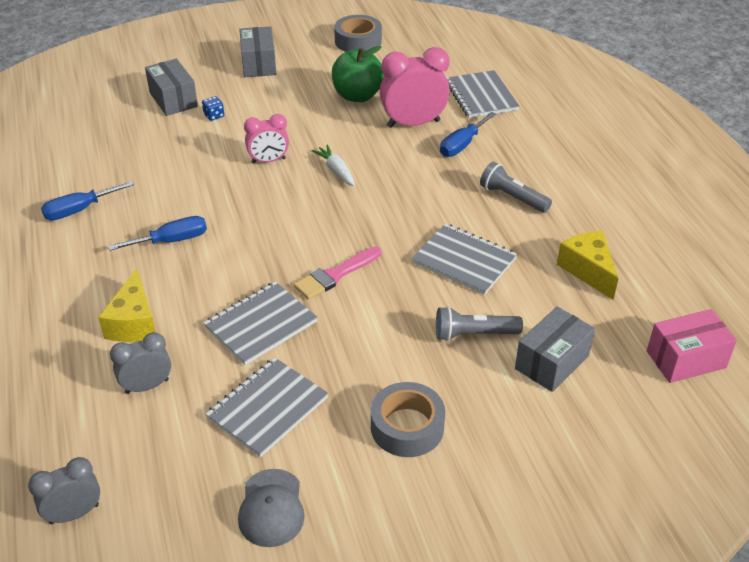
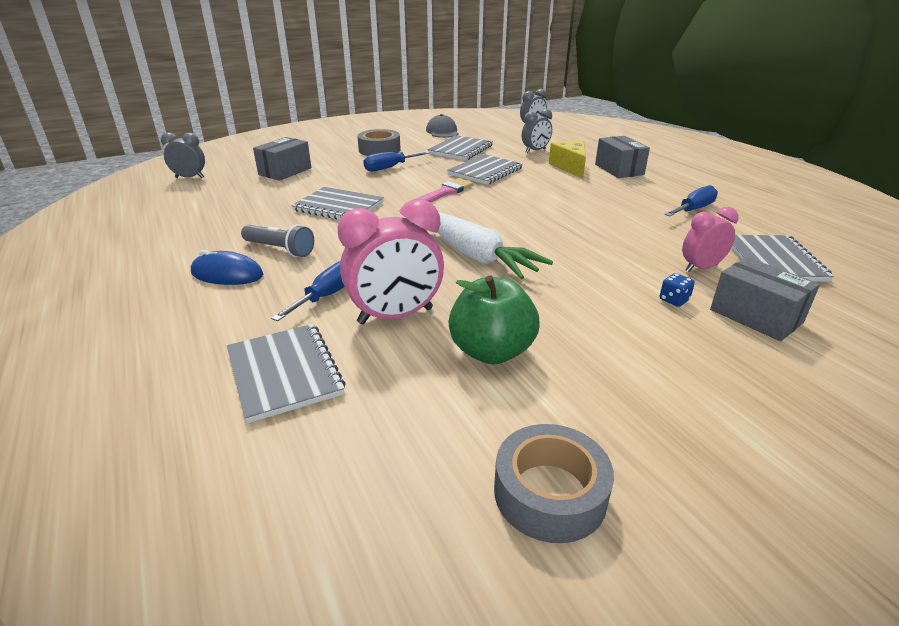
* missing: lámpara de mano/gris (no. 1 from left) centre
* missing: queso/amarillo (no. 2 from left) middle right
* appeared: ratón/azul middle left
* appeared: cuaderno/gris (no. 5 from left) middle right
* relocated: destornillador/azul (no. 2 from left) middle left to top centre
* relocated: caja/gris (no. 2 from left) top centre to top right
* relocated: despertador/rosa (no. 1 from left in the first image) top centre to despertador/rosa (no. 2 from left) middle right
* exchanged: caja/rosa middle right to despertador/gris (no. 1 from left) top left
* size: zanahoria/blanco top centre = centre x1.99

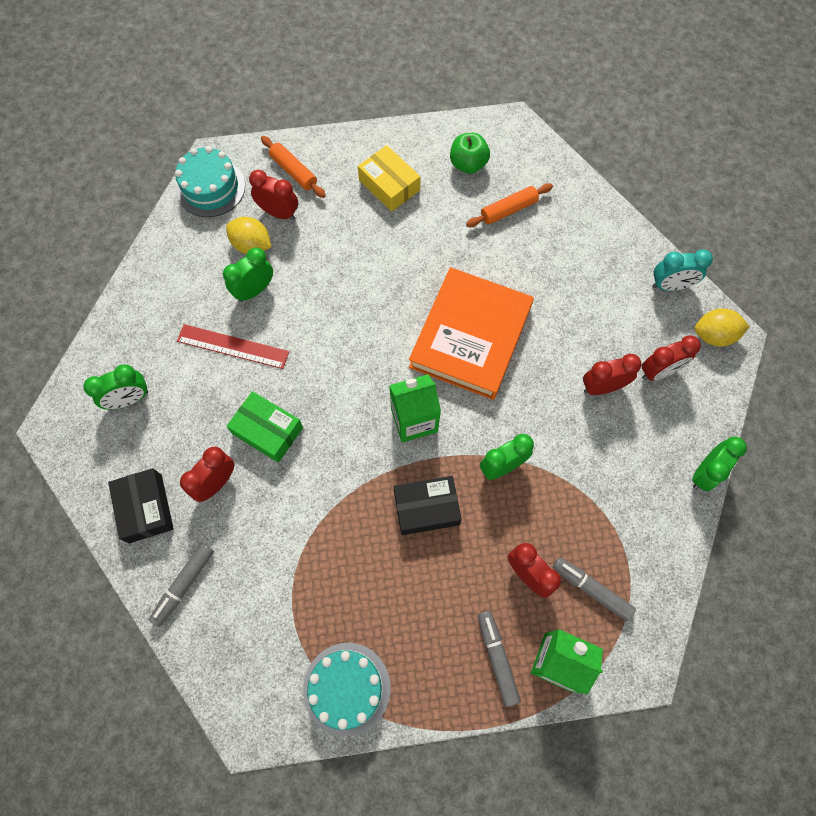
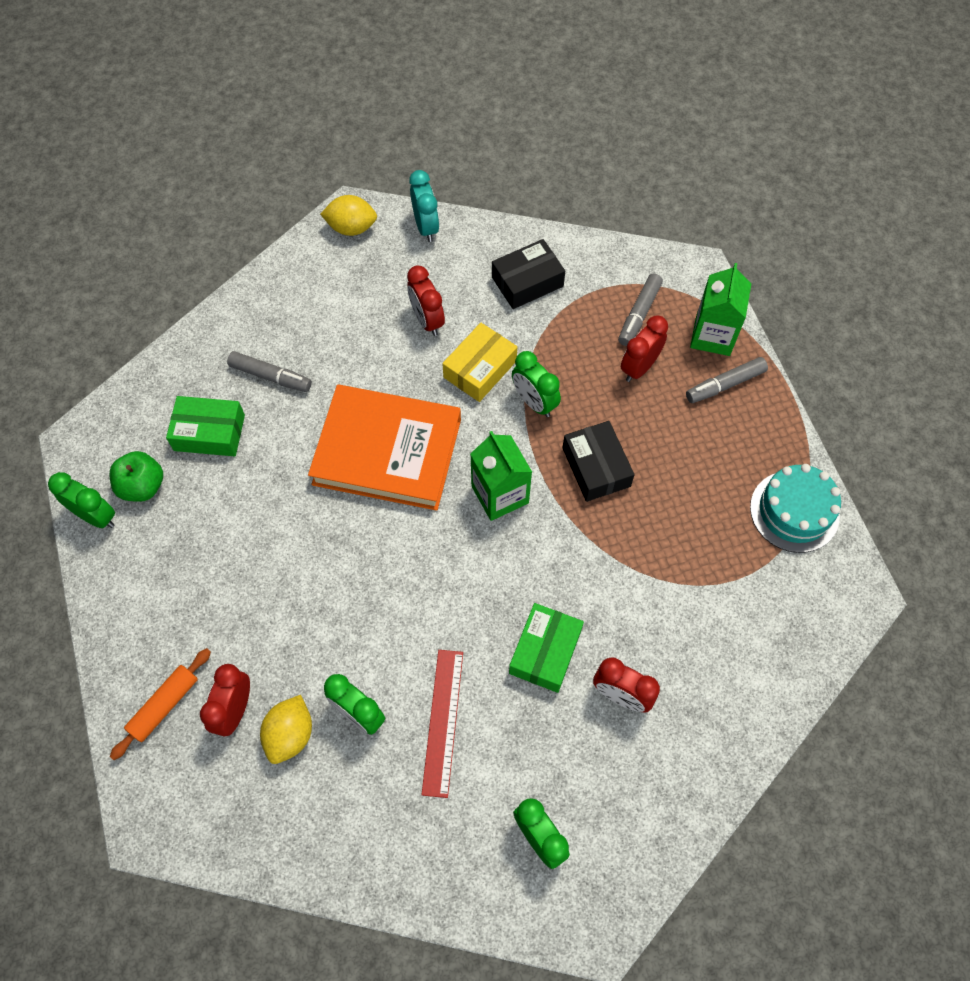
* missing: tarta/turquesa (no. 1 from left) top left
* missing: despertador/rojo (no. 5 from left) middle right
* relocated: caja/negro (no. 1 from left) middle left to top centre
* relocated: rotulador/gris (no. 1 from left) bottom left to middle left
* relocated: caja/amarillo top centre to centre
* relocated: despertador/turquesa top right to top centre
* relocated: despertador/verde (no. 4 from left in the first image) middle right to despertador/verde (no. 1 from left) middle left
* exchanged: rodillo/naranja (no. 2 from left) top centre to caja/verde (no. 1 from left) middle left
* spun: limón/amarillo (no. 2 from left) middle right = top centre 75 degrees counterclockwise

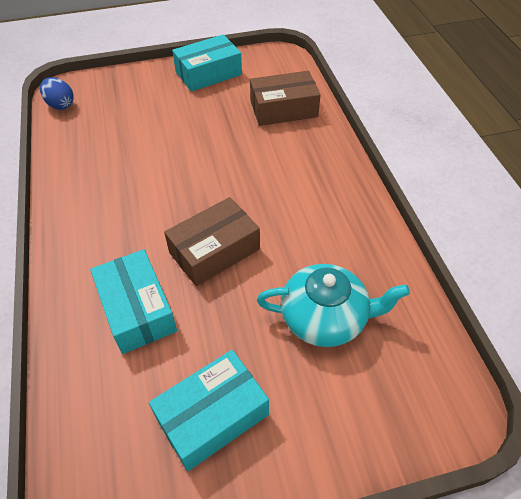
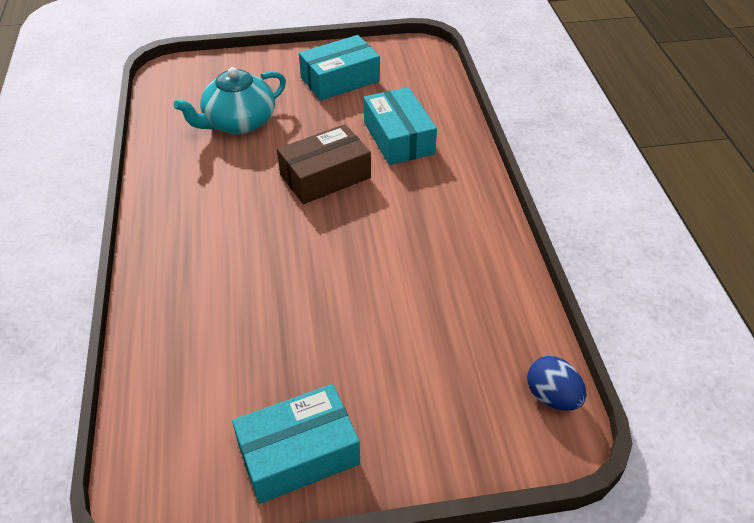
* missing: caja/marrón (no. 2 from left) top centre
* spun: tetera/turquesa centre = top left 45 degrees counterclockwise

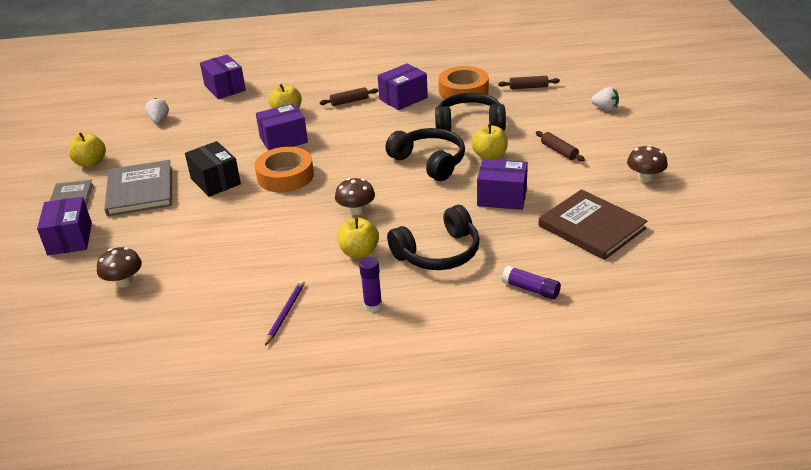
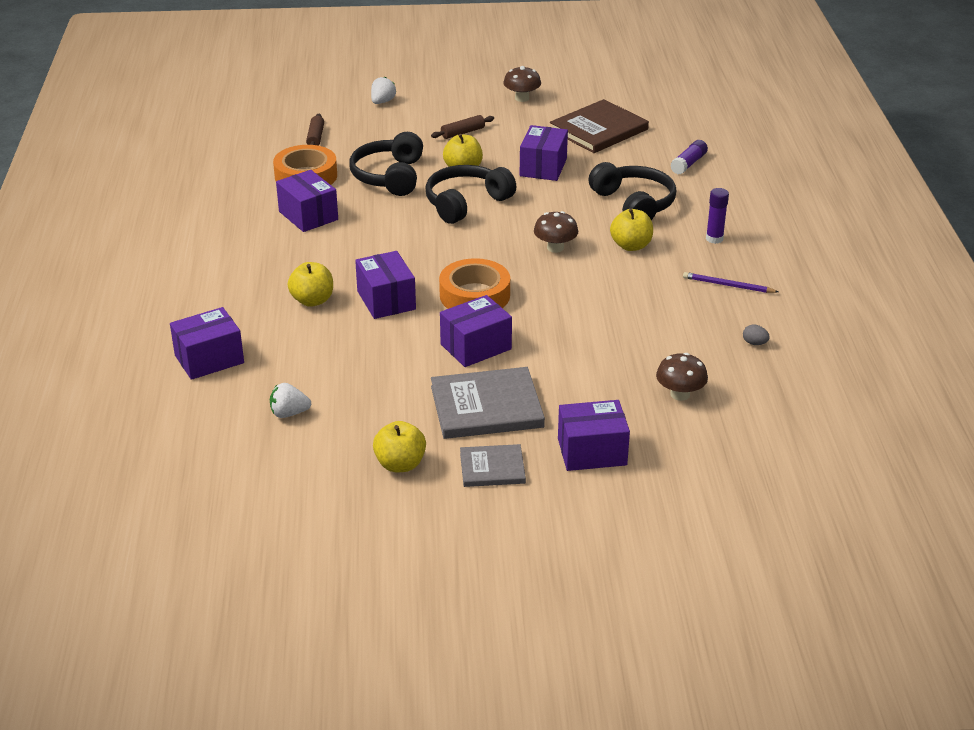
* missing: rodillo/marrón (no. 1 from left) top centre
* appeared: huevo/gris middle right
* colour: caja/negro middle left to caja/morado (no. 4 from left) centre

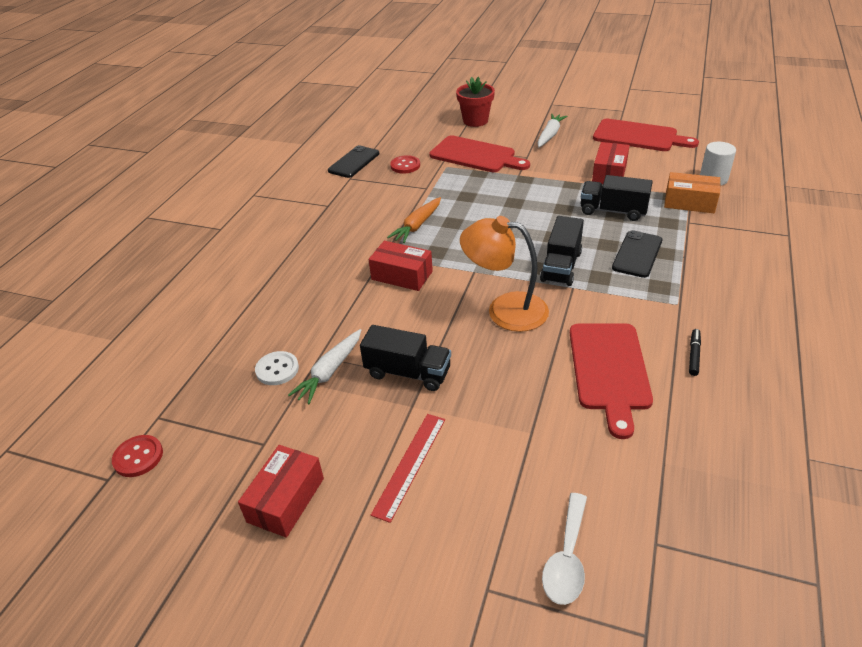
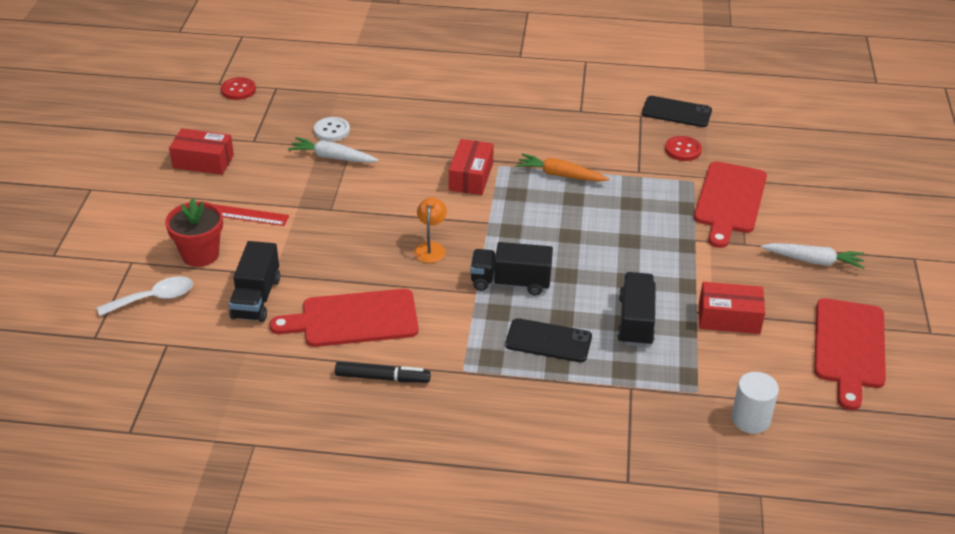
* missing: caja/naranja top right
* relocated: camión/negro (no. 1 from left) centre to middle left
* relocated: maceta/rojo top centre to middle left
* spun: cuchara/blanco bottom centre = middle left 150 degrees clockwise
* size: lámpara/naranja centre = centre x0.53
* size: rotulador/negro middle right = bottom centre x1.51

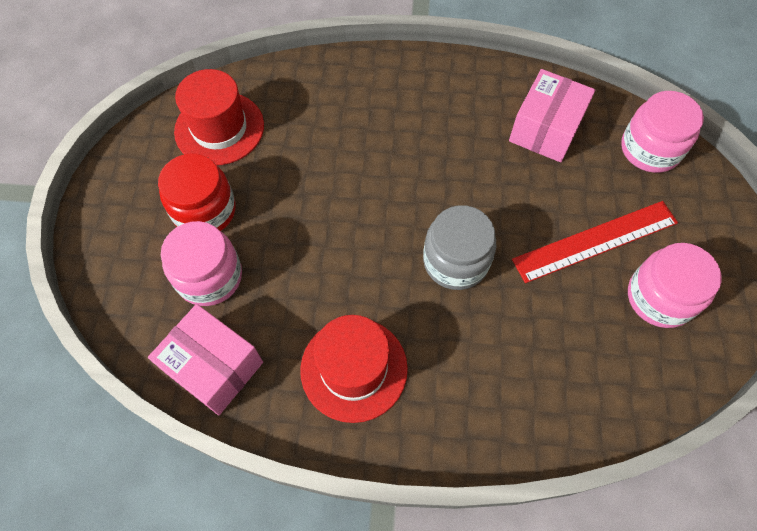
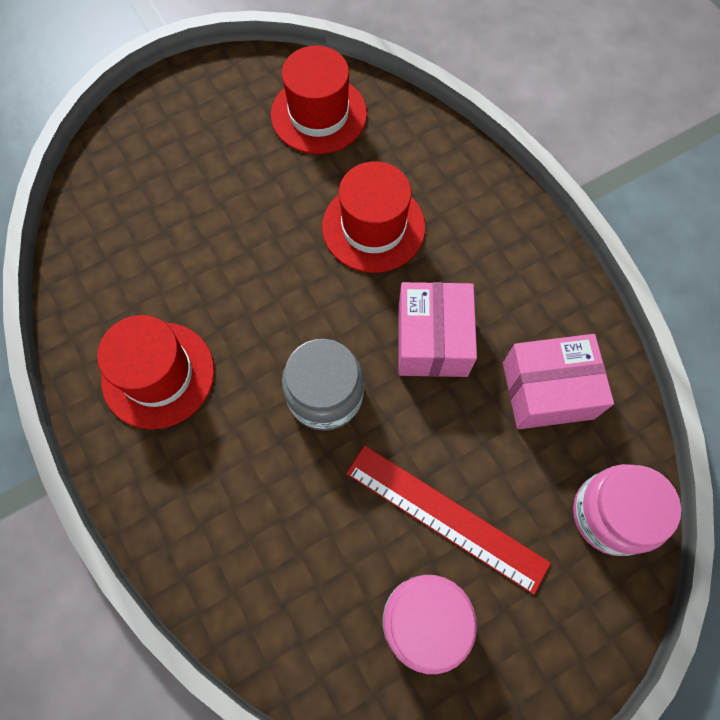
* missing: tarro/rojo middle left
* missing: tarro/rosa (no. 1 from left) middle left
* appeared: sombrero/rojo (no. 3 from left) top centre
* relocated: caja/rosa (no. 1 from left) bottom left to centre

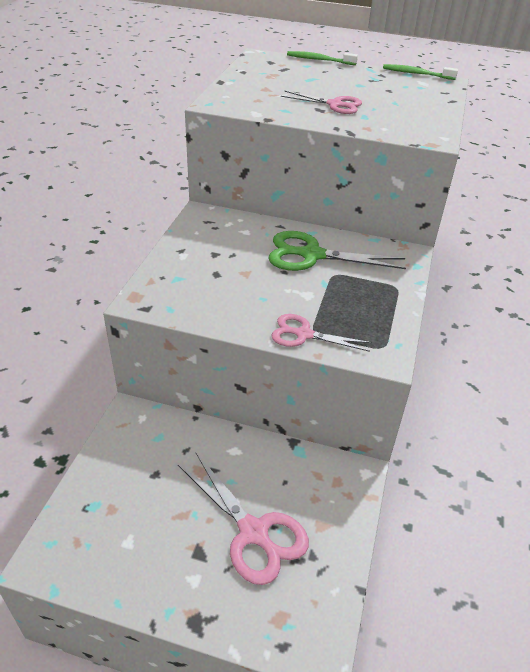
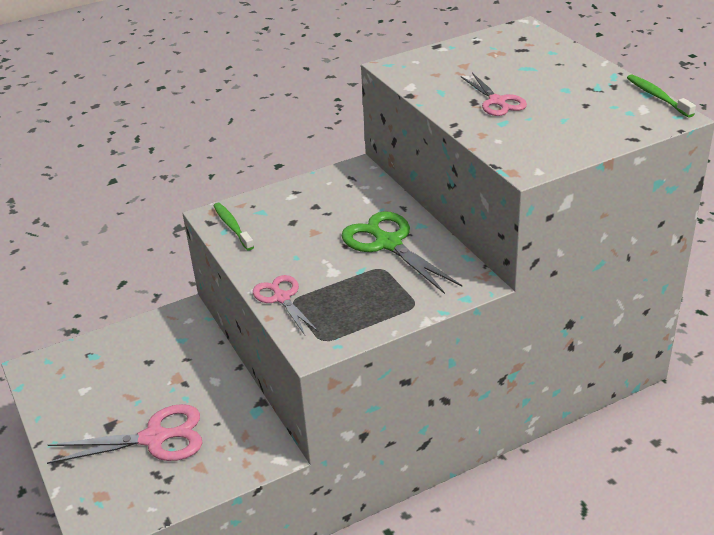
* relocated: cepillo de dientes/verde (no. 1 from left) top centre to middle left
* spun: tijeras/rosa (no. 1 from left) bottom centre = bottom left 105 degrees counterclockwise

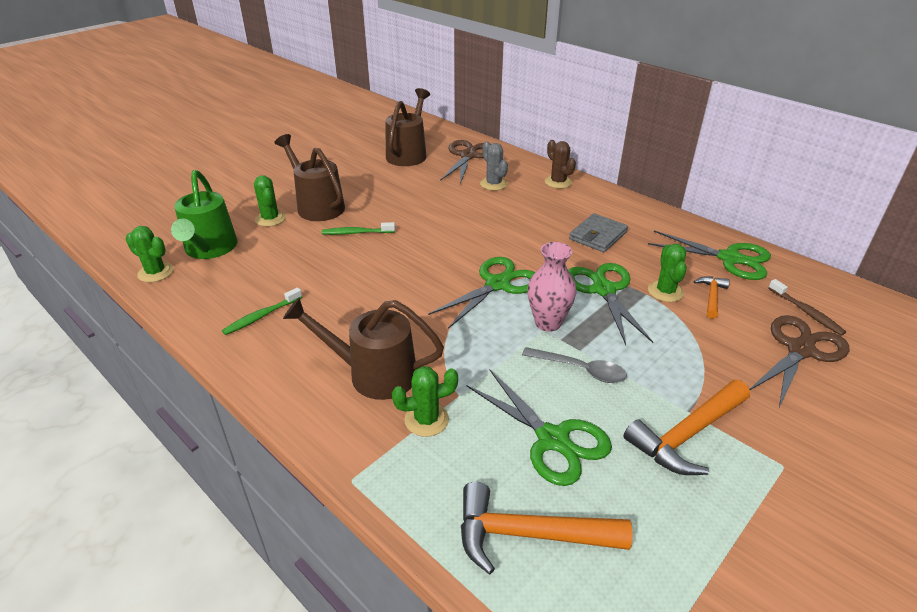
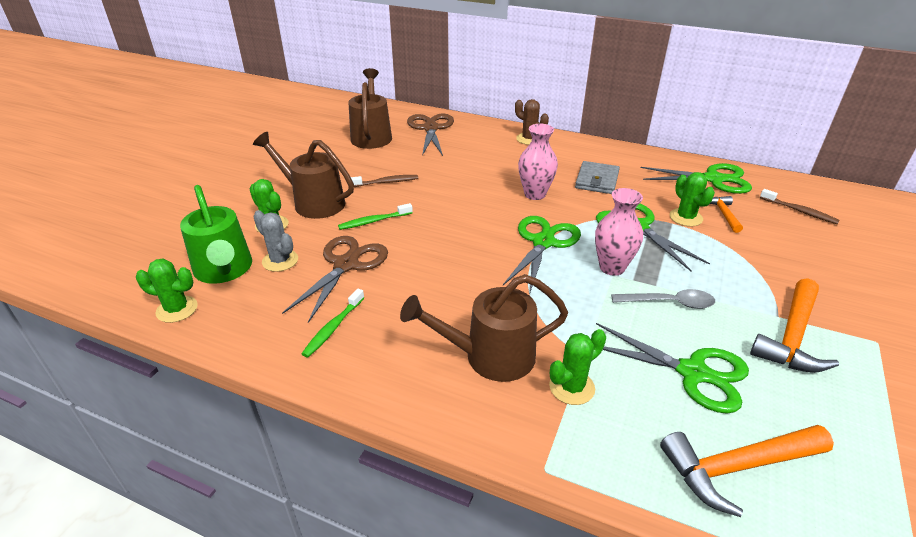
* appeared: cepillo de dientes/marrón (no. 1 from left) centre
* appeared: florero/rosa (no. 1 from left) top centre
* relocated: cactus/gris top centre to middle left
* relocated: tijeras/marrón (no. 2 from left in the first image) middle right to tijeras/marrón (no. 1 from left) centre

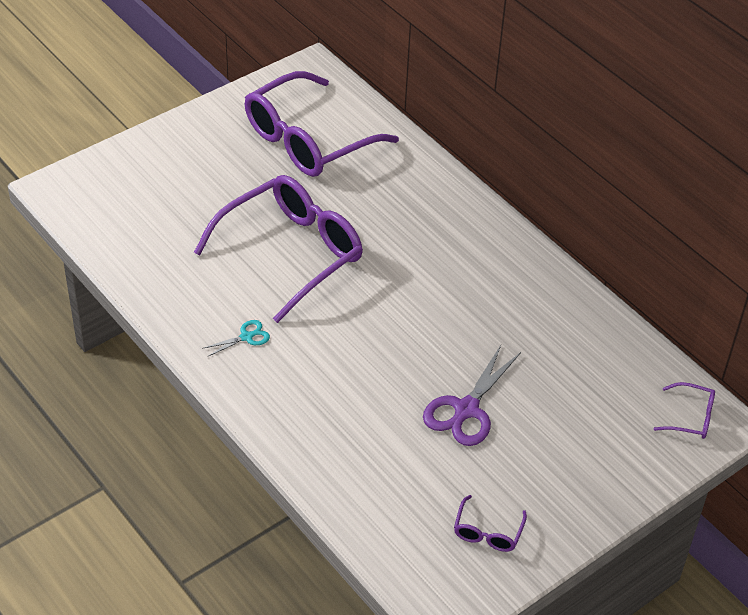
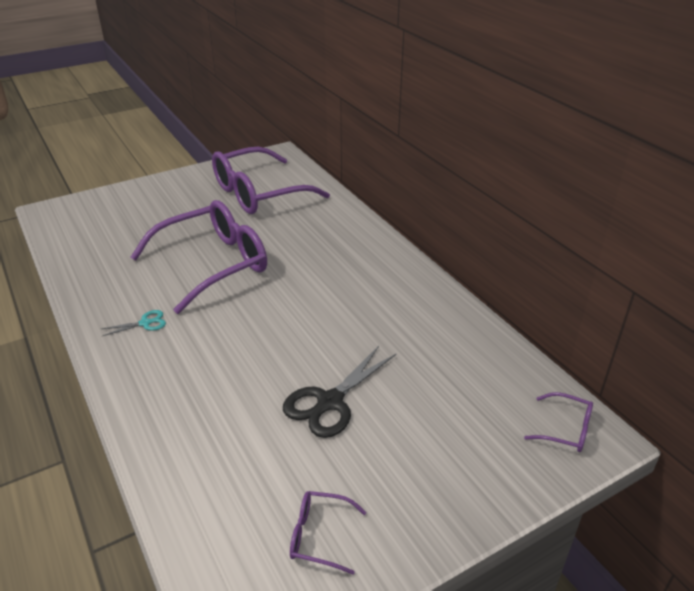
* colour: tijeras/morado centre to tijeras/negro centre
* spun: gafas/morado (no. 3 from left) bottom centre = bottom centre 75 degrees clockwise

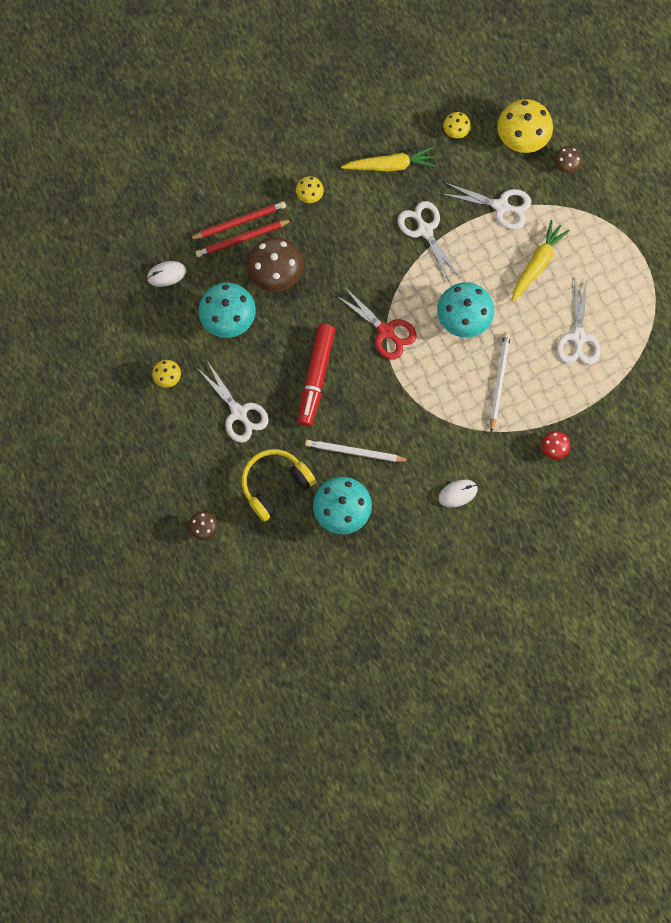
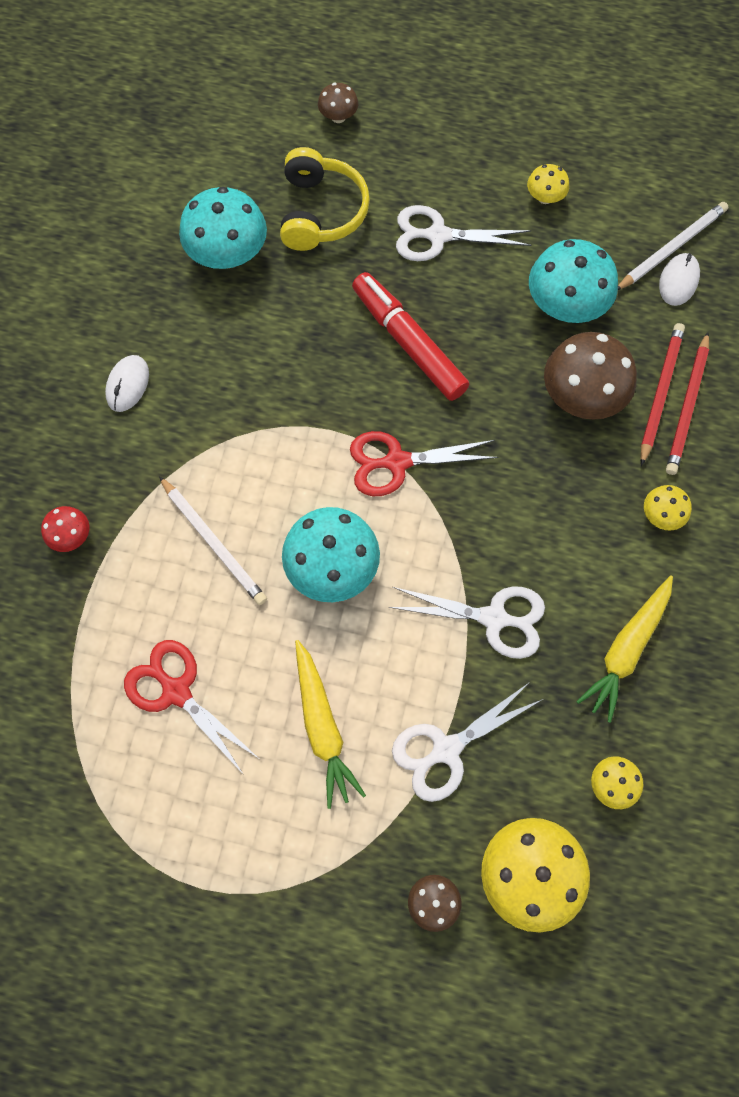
* relocated: lápiz/blanco (no. 1 from left in the first image) centre to lápiz/blanco (no. 2 from left) top right
* colour: tijeras/blanco (no. 4 from left) middle right to tijeras/rojo (no. 1 from left) middle left

